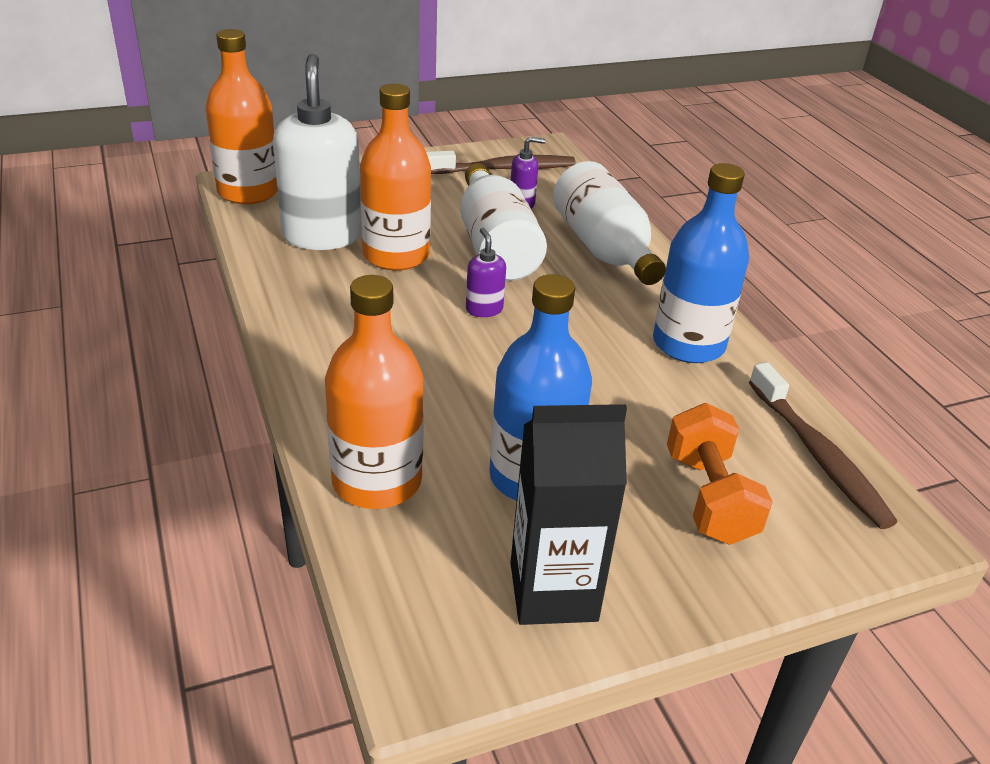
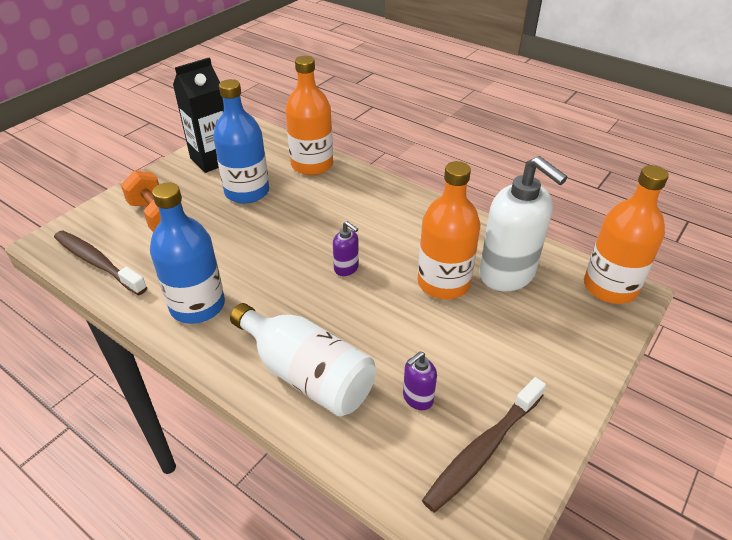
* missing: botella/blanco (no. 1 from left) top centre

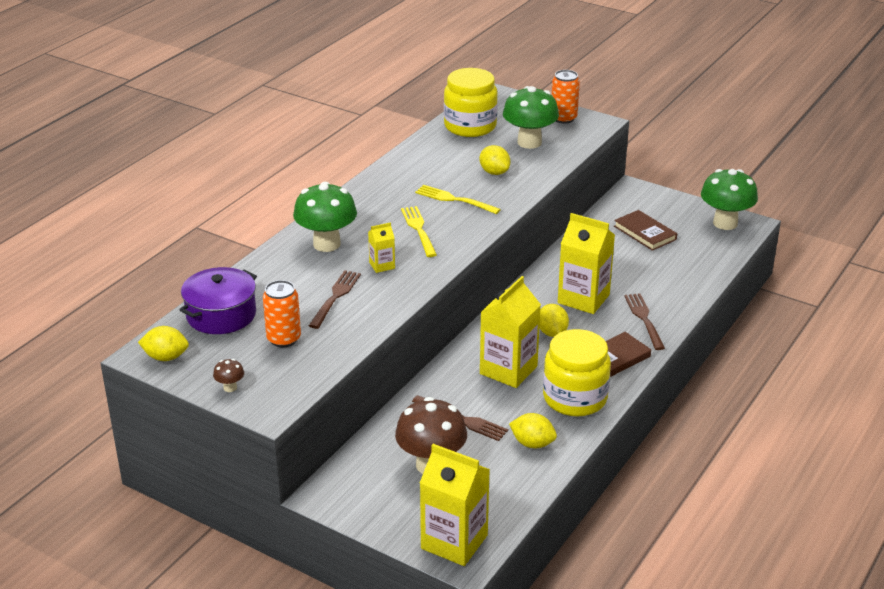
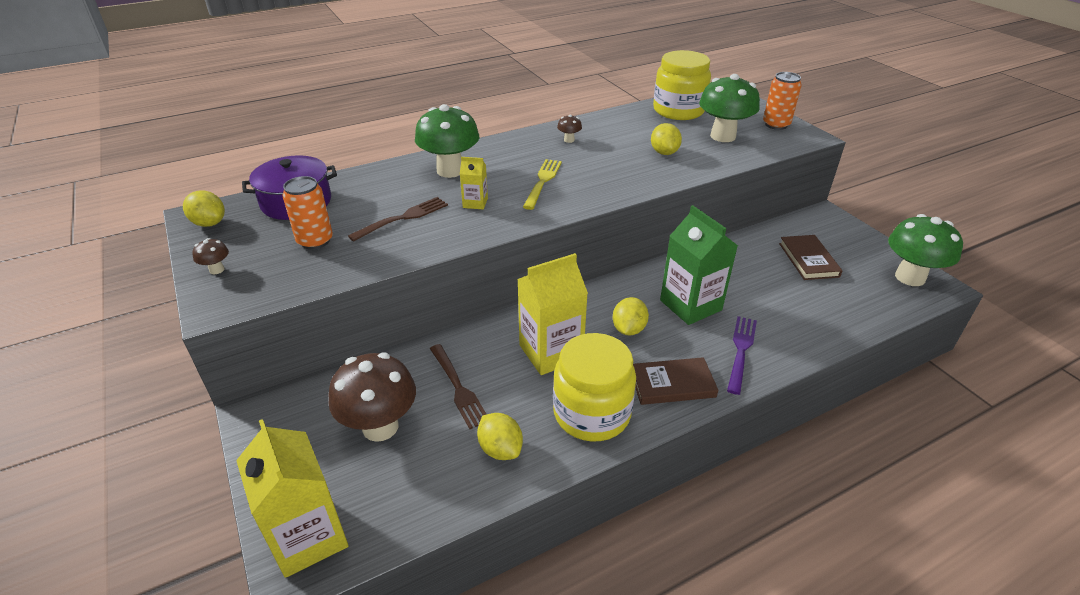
* missing: tenedor/amarillo (no. 2 from left) centre
* appeared: seta/marrón (no. 3 from left) top centre
* colour: cartón de leche/amarillo (no. 4 from left) centre to cartón de leche/verde centre
* colour: tenedor/marrón (no. 3 from left) middle right to tenedor/morado middle right

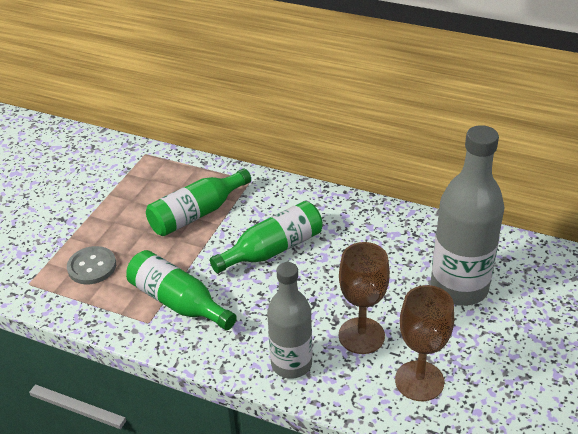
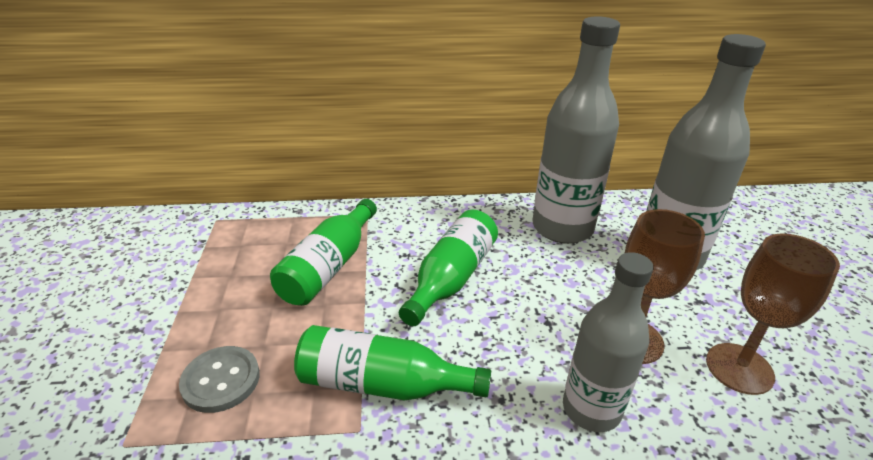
* appeared: botella/gris (no. 1 from left) top centre

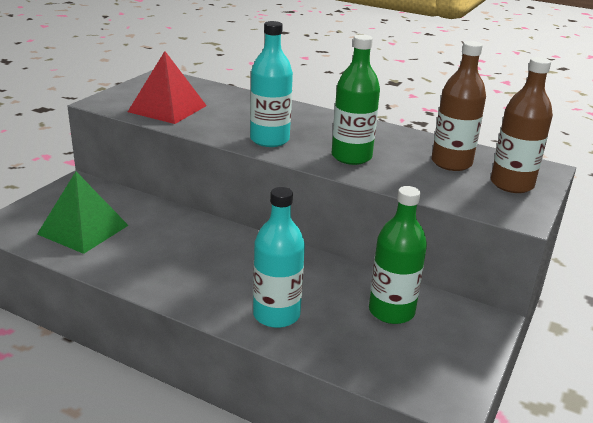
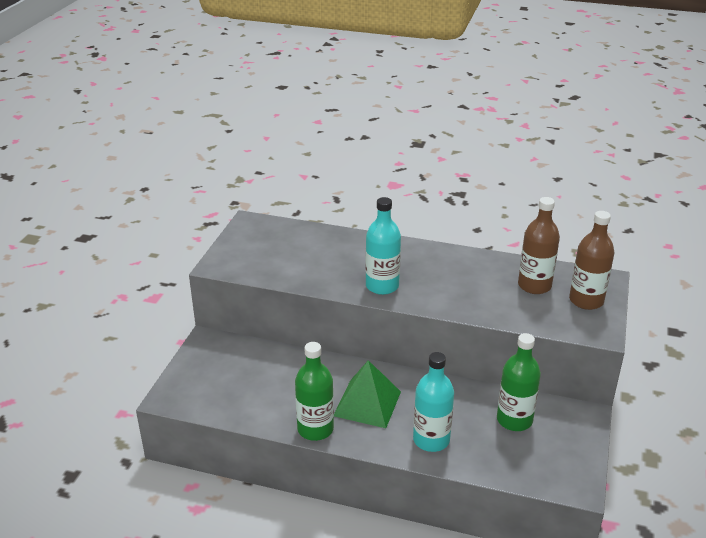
* missing: pirámide/rojo top left
* relocated: pirámide/verde middle left to bottom centre
* relocated: botella/verde (no. 1 from left) top centre to bottom centre

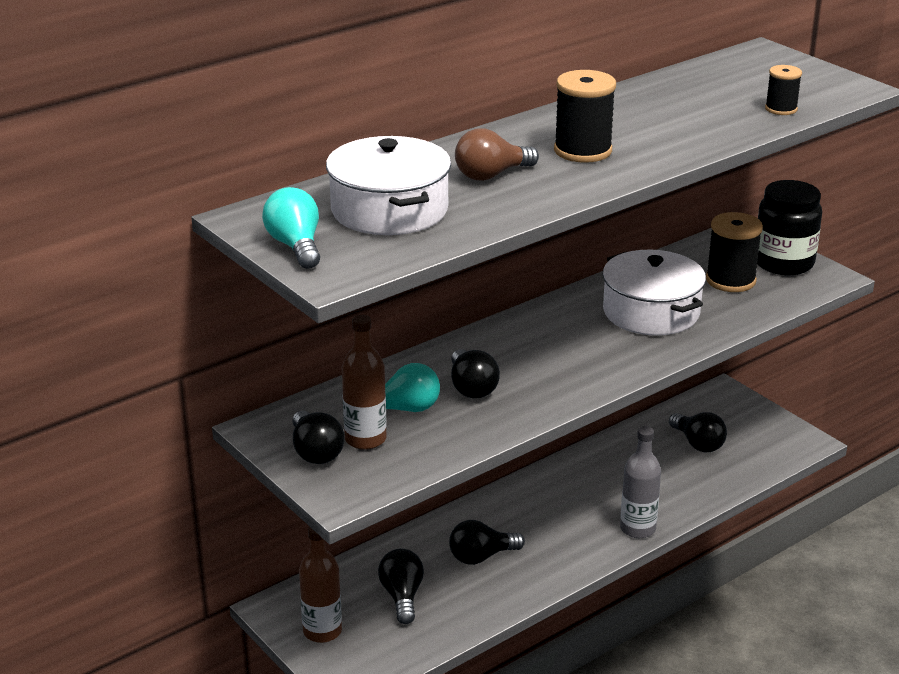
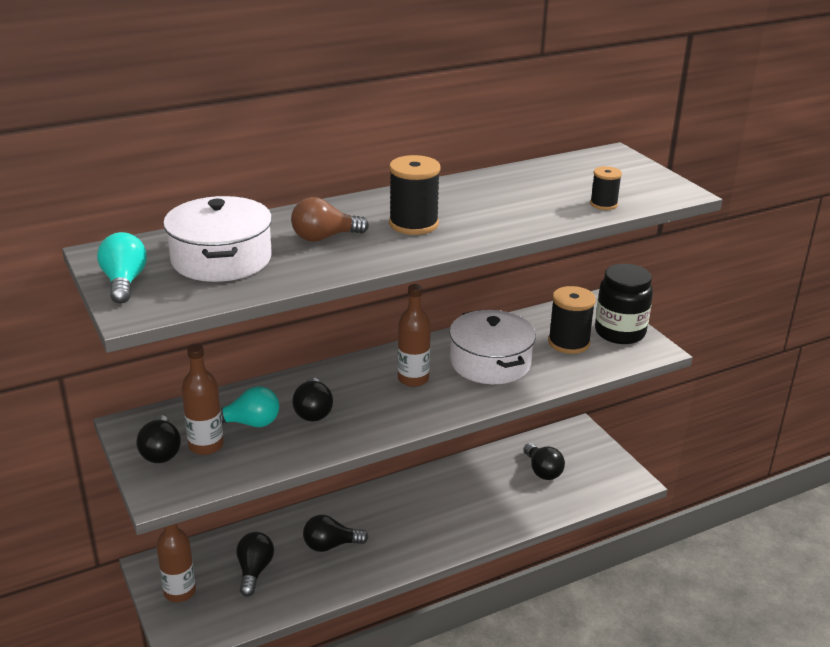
* missing: botella/gris bottom right
* appeared: botella/marrón (no. 3 from left) centre

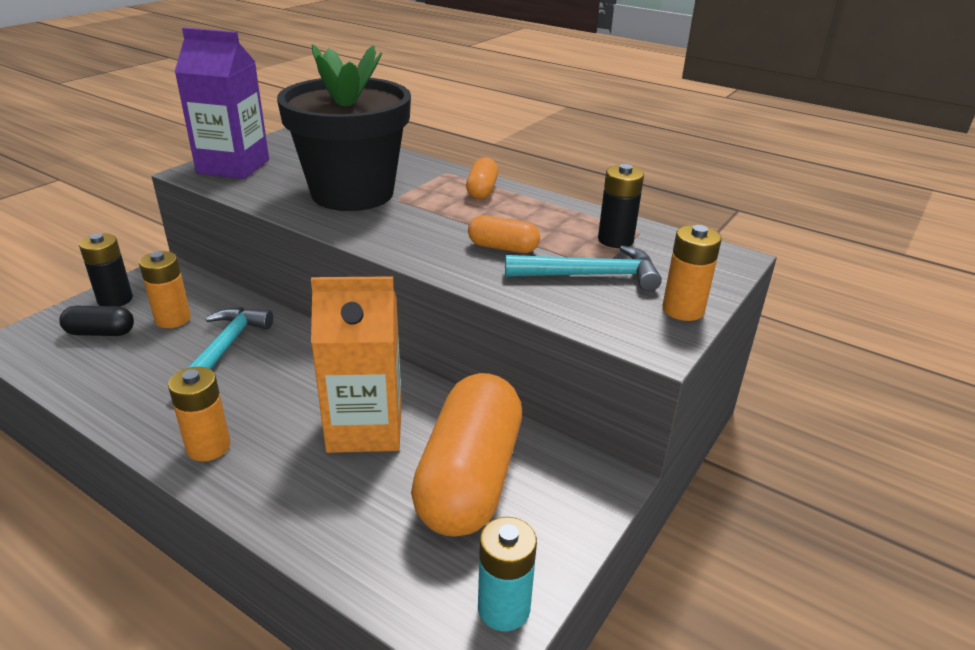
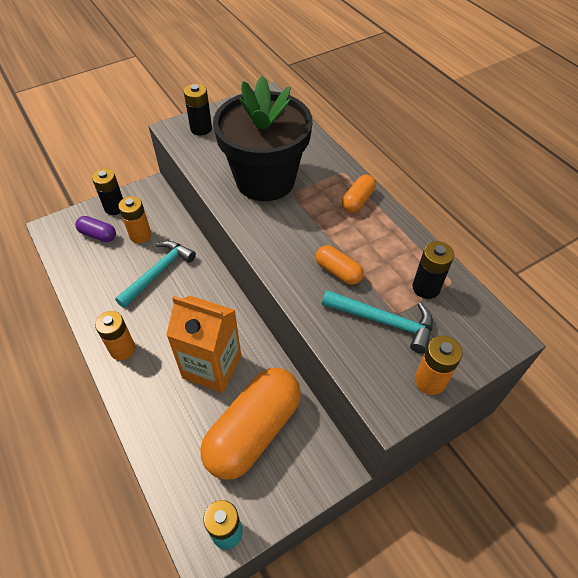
* exchanged: cartón de leche/morado top left to pila/negro (no. 2 from left) top centre
* colour: cápsula/negro middle left to cápsula/morado middle left

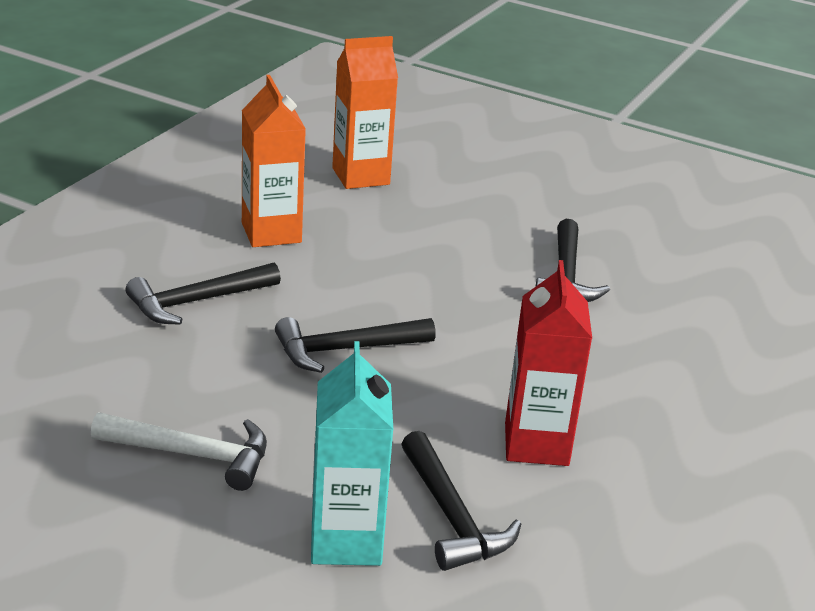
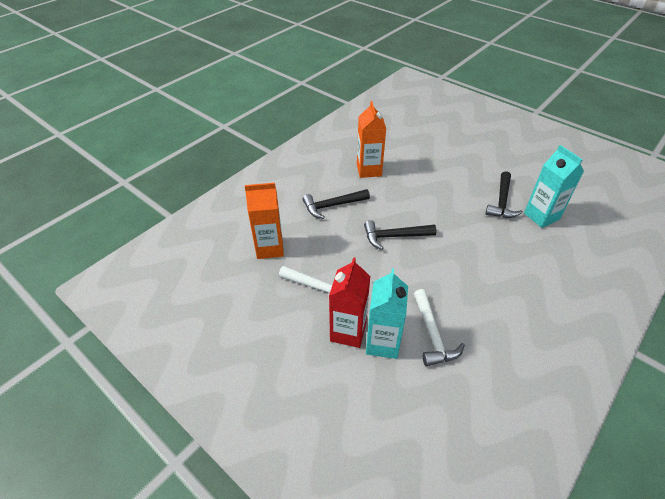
* appeared: cartón de leche/turquesa (no. 2 from left) middle right
* relocated: cartón de leche/naranja (no. 2 from left in the first image) top centre to cartón de leche/naranja (no. 1 from left) centre
* relocated: cartón de leche/rojo middle right to centre
* colour: martillo/negro (no. 3 from left) bottom centre to martillo/blanco (no. 2 from left) centre

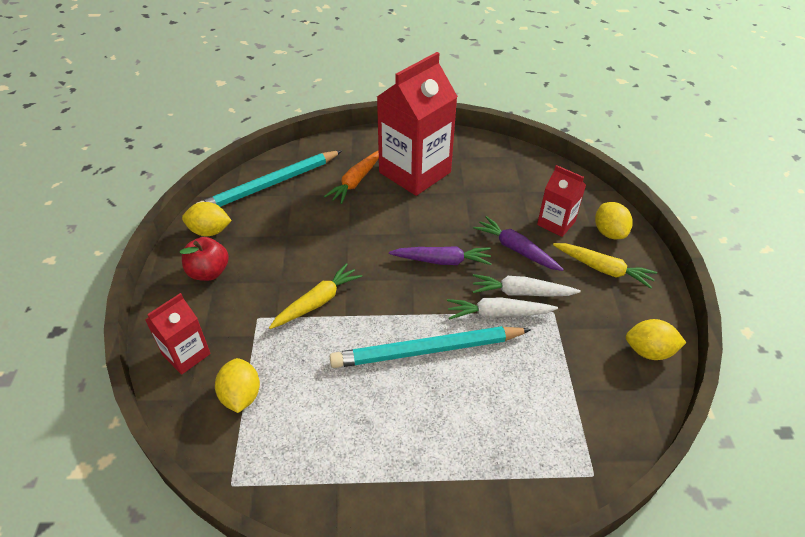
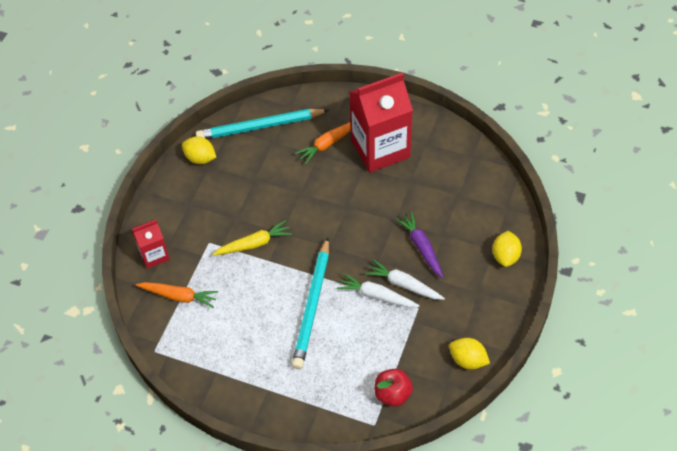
* missing: zanahoria/morado (no. 1 from left) centre
* missing: cartón de leche/rojo (no. 3 from left) middle right
* missing: zanahoria/amarillo (no. 2 from left) middle right
* relocated: manzana/rojo middle left to bottom centre
* exchanged: limón/amarillo (no. 2 from left) bottom left to zanahoria/naranja (no. 1 from left) middle left
* spun: lápiz/turquesa (no. 2 from left) centre = bottom centre 90 degrees counterclockwise

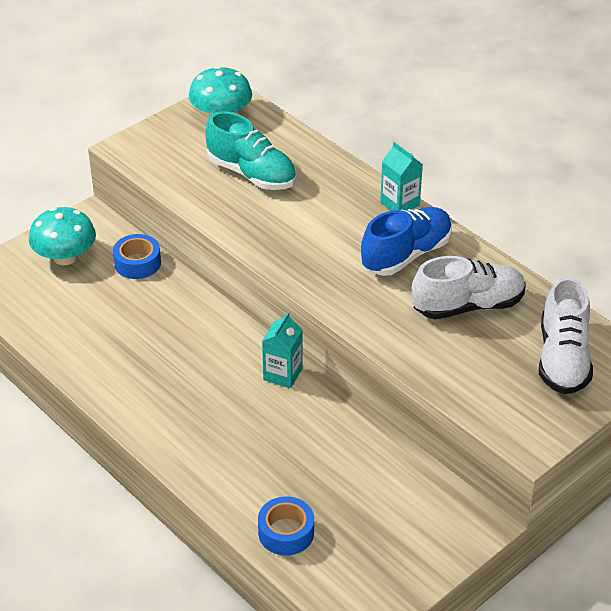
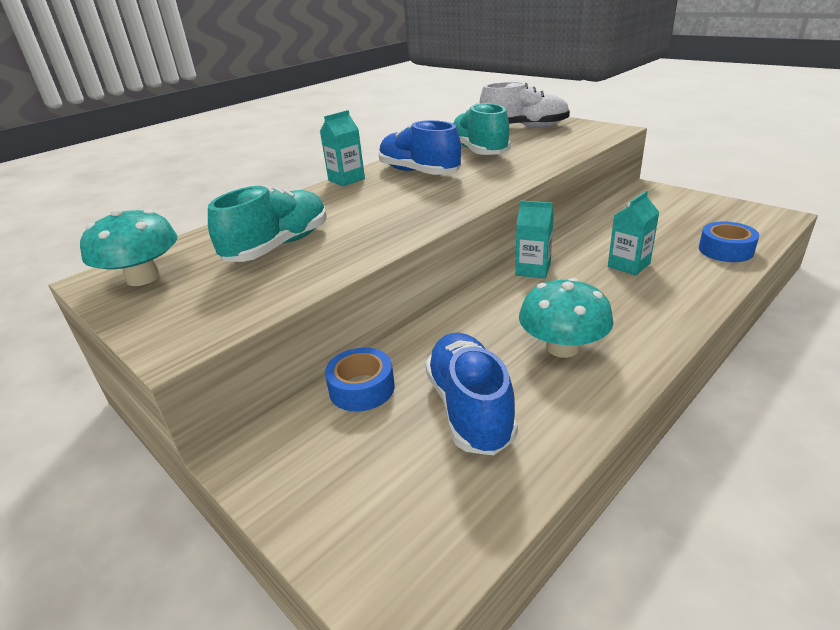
* appeared: zapato/azul (no. 2 from left) centre
* appeared: cartón de leche/turquesa (no. 3 from left) middle right
* relocated: seta/turquesa (no. 1 from left in the first image) middle left to seta/turquesa (no. 2 from left) middle right
* colour: zapato/blanco (no. 1 from left) middle right to zapato/turquesa (no. 2 from left) top centre

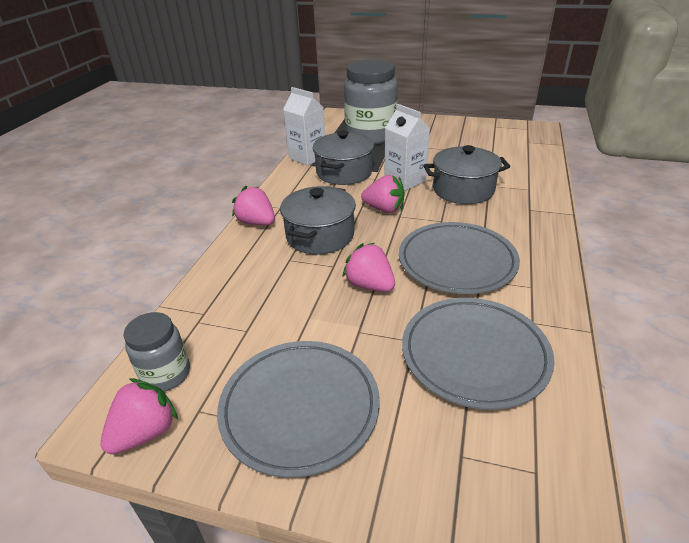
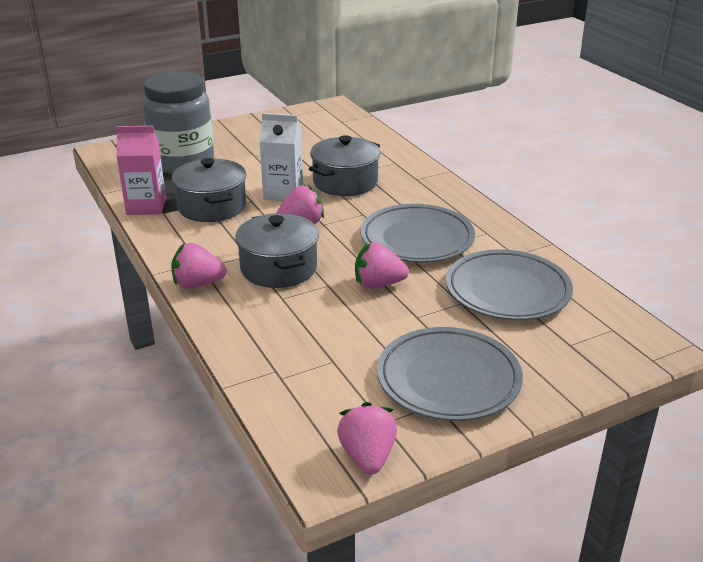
* missing: tarro/gris (no. 1 from left) middle left
* colour: cartón de leche/blanco (no. 1 from left) top centre to cartón de leche/rosa top left

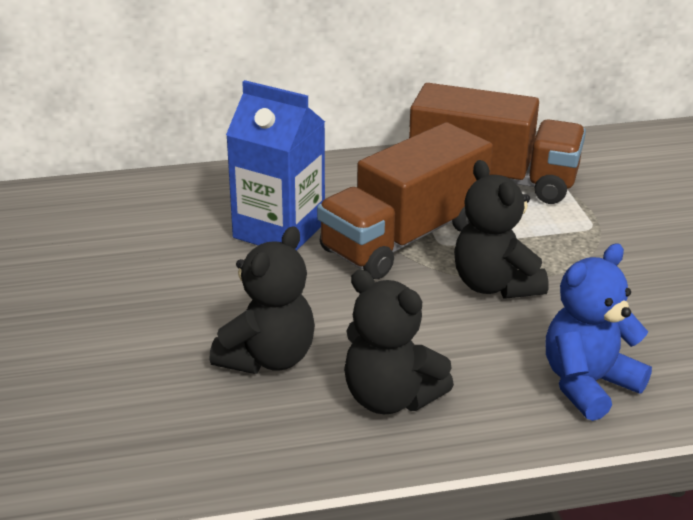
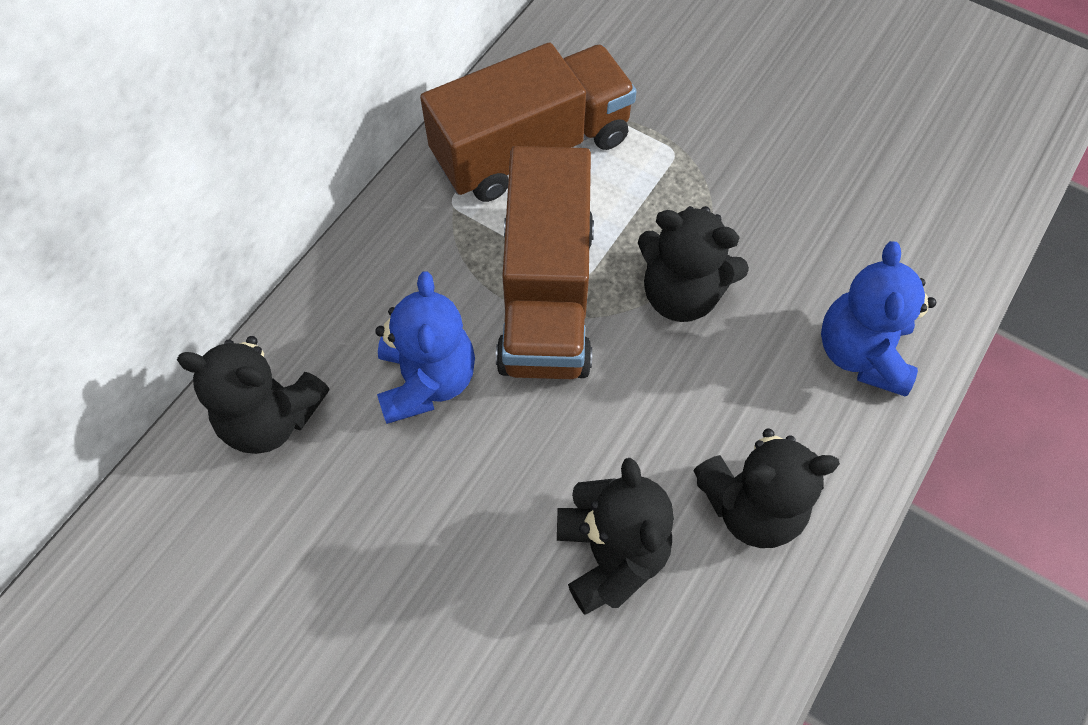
* appeared: osito/negro (no. 1 from left) middle left
* exchanged: cartón de leche/azul top centre to osito/azul (no. 1 from left) centre

